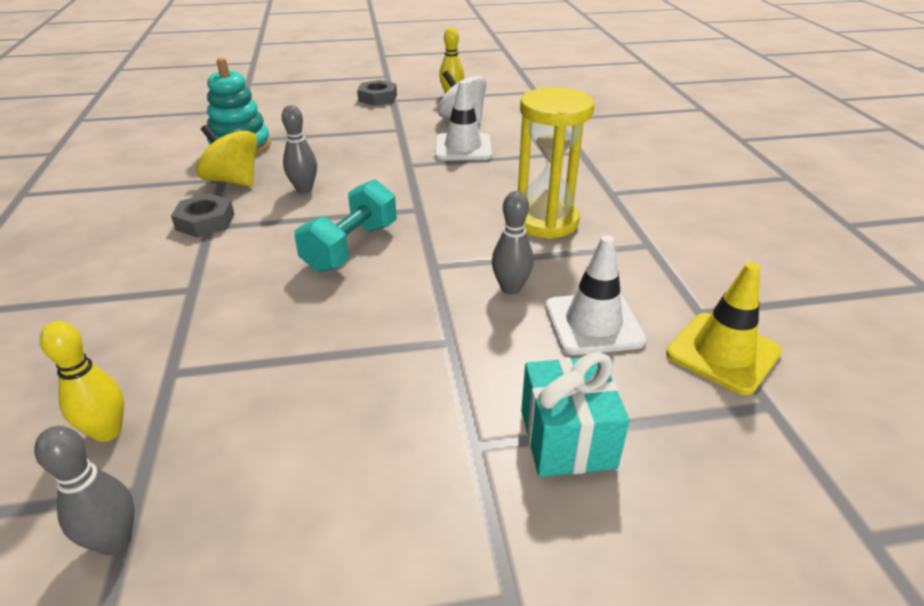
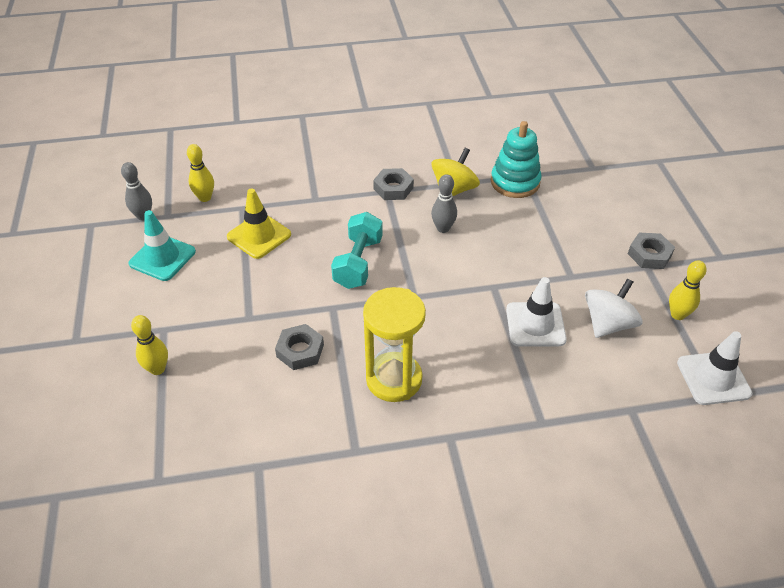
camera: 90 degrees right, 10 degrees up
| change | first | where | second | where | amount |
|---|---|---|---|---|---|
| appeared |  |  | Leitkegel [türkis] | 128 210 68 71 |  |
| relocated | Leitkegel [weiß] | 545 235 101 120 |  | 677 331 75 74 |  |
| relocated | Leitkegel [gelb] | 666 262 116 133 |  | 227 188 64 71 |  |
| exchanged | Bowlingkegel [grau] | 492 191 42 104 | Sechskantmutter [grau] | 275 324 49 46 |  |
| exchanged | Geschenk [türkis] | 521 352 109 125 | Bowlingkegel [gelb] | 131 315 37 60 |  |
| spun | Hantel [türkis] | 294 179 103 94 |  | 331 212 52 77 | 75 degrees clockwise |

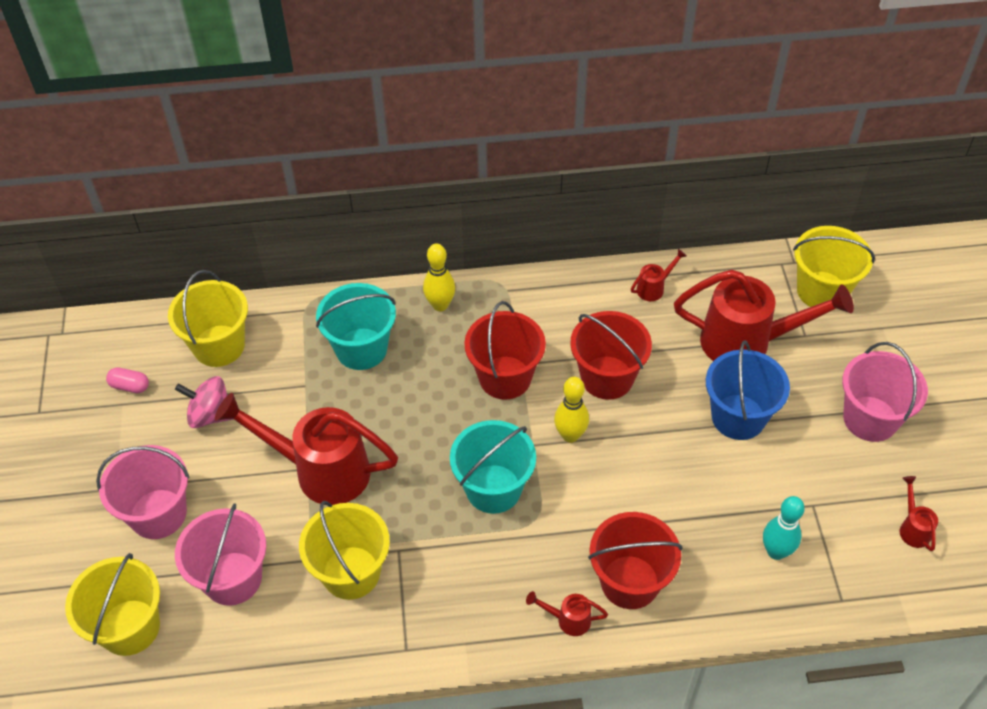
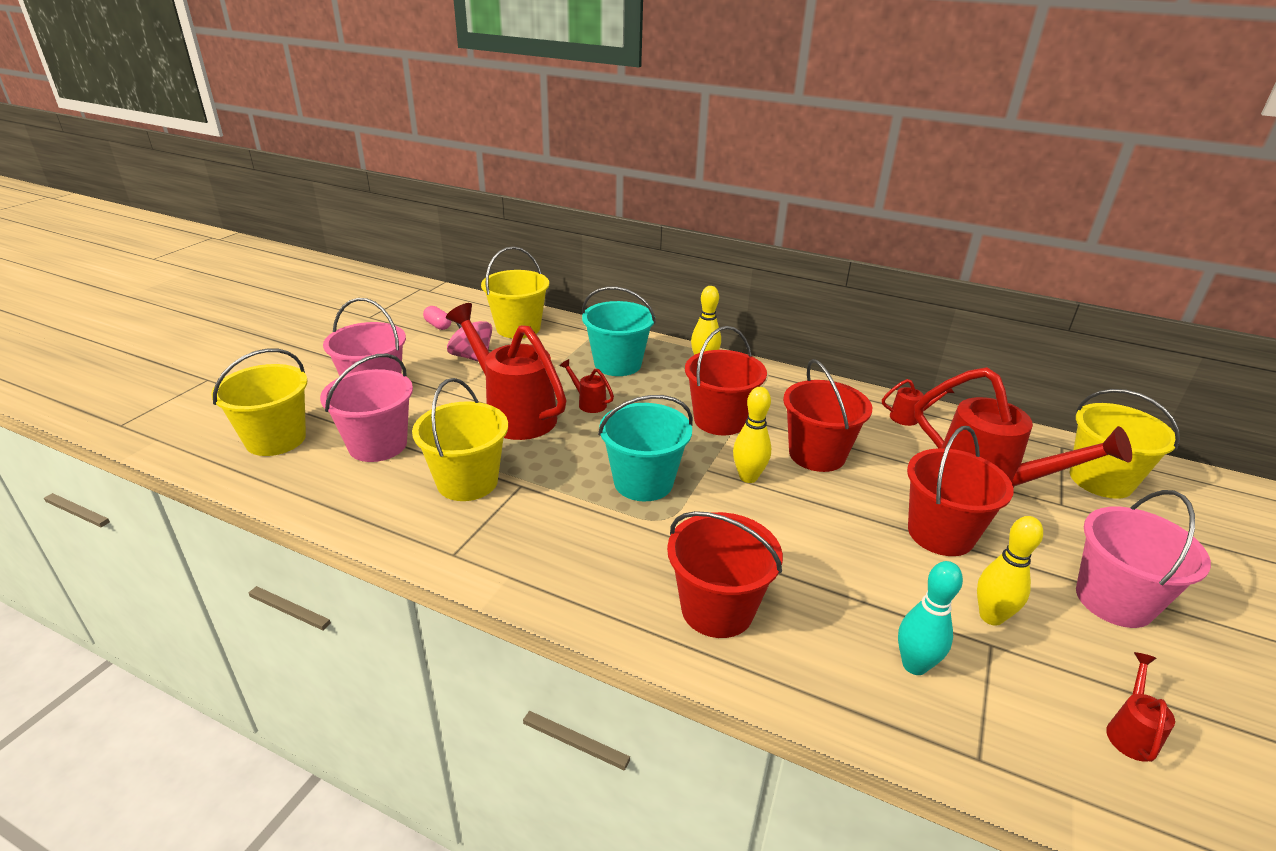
camera: 30 degrees right, 20 degrees down
| change | first | where | second | where | amount |
|---|---|---|---|---|---|
| appeared |  |  | Bowlingkegel [gelb] | 977 516 66 110 |  |
| relocated | Gießkanne [rot] | 526 591 82 45 |  | 559 359 55 54 |  |
| colour | Eimer [blau] | 706 340 84 100 | Eimer [rot] | 907 426 107 130 |  |

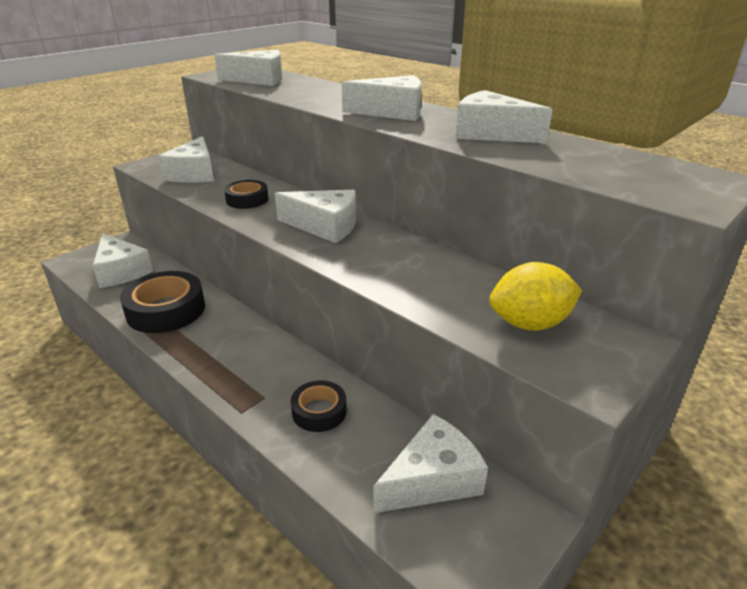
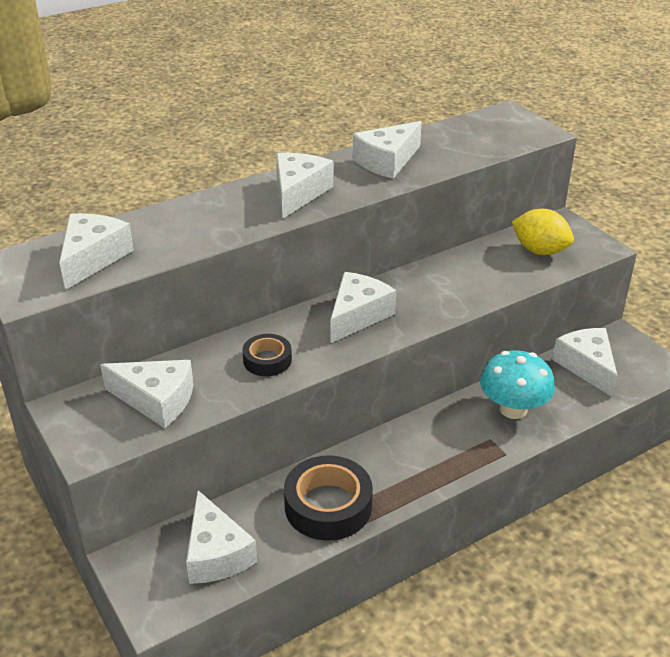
camera: 75 degrees left, 5 degrees up
| change | first | where | second | where | amount |
|---|---|---|---|---|---|
| exchanged | Klebeband [schwarz] | 291 380 56 52 | Pilz [türkis] | 480 350 75 69 |  |
| spun | Käse [weiß] | 93 233 60 55 |  | 186 490 71 94 | 90 degrees clockwise |
| spun | Zitrone [gelb] | 489 262 93 69 |  | 512 209 62 46 | 60 degrees counterclockwise |

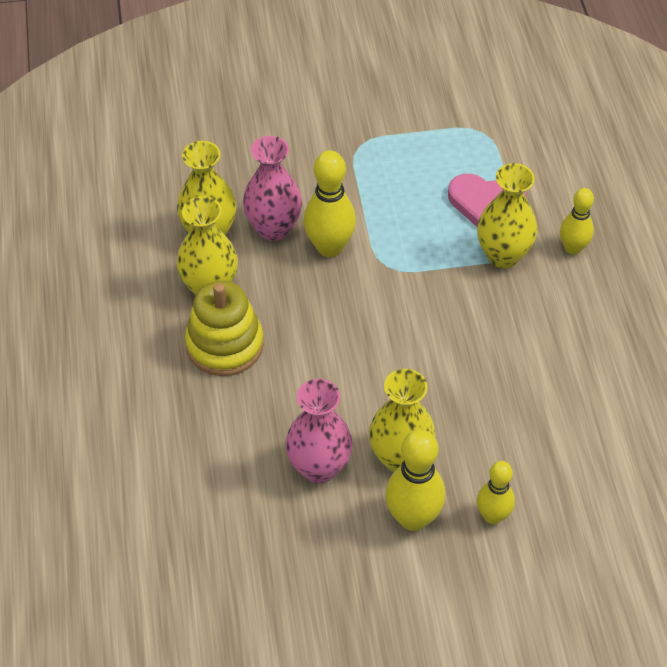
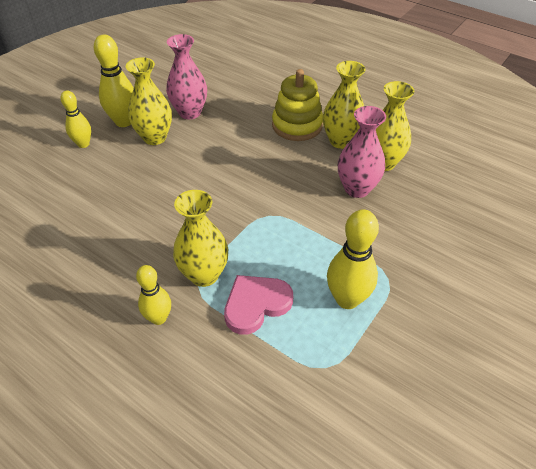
camera: 135 degrees right, 5 degrees down
| change | first | where | second | where | amount |
|---|---|---|---|---|---|
| relocated | Bowlingkegel [gelb] | 304 150 52 107 |  | 327 209 52 100 |  |

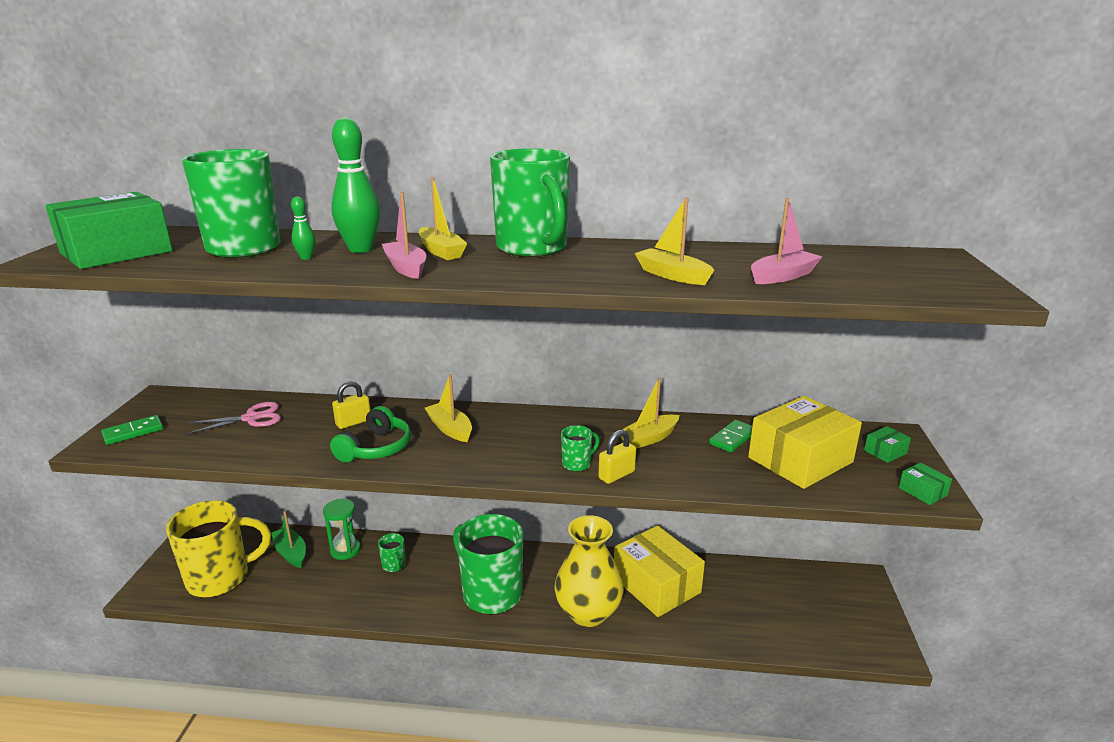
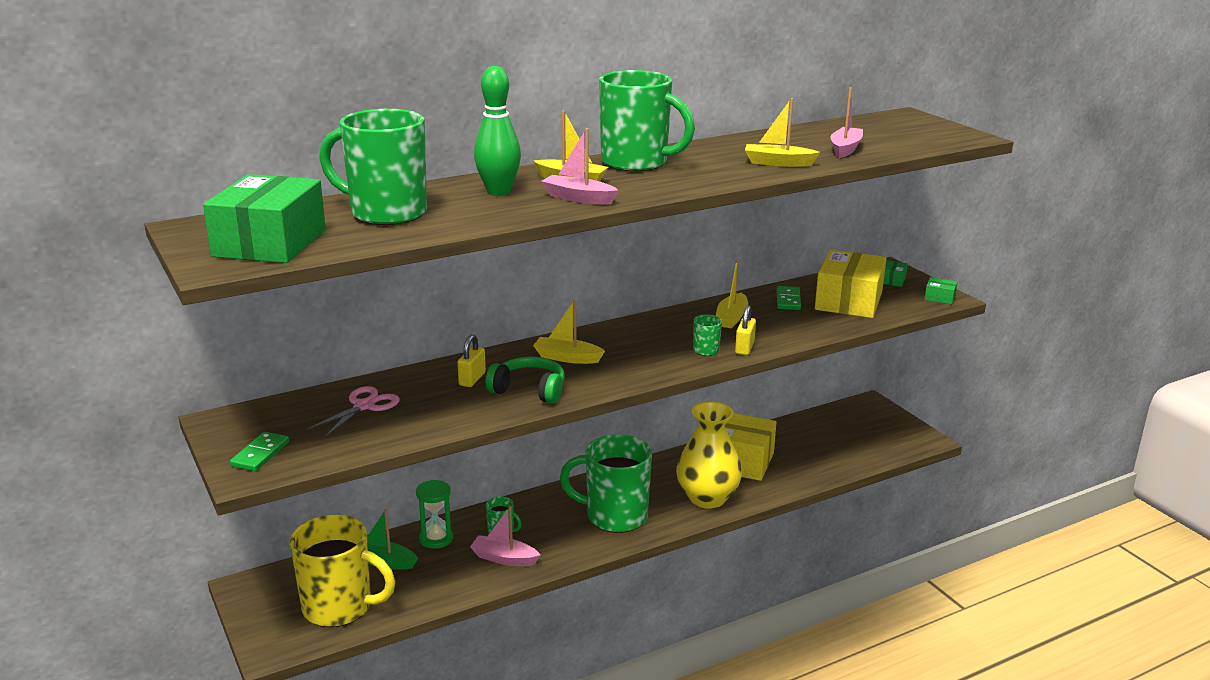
camera: 35 degrees left, 0 degrees up
| change | first | where | second | where | amount |
|---|---|---|---|---|---|
| missing | Bowlingkegel [grün] | 291 197 24 63 |  |  |  |
| appeared |  |  | Boot [rosa] | 470 506 70 60 |  |
| spun | Tasse [gelb] | 166 500 105 98 |  | 290 515 105 112 | 75 degrees clockwise |
| spun | Kopfhörer [grün] | 330 406 81 57 |  | 486 357 79 47 | 60 degrees counterclockwise |

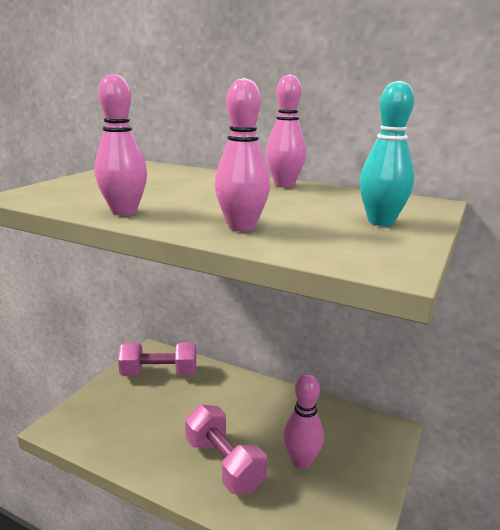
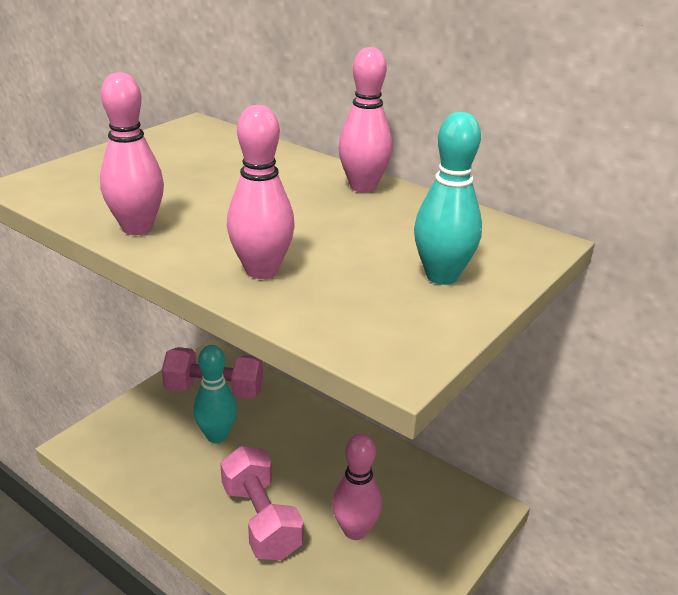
camera: 10 degrees right, 10 degrees up
| change | first | where | second | where | amount |
|---|---|---|---|---|---|
| appeared |  |  | Bowlingkegel [türkis] | 193 345 44 98 |  |

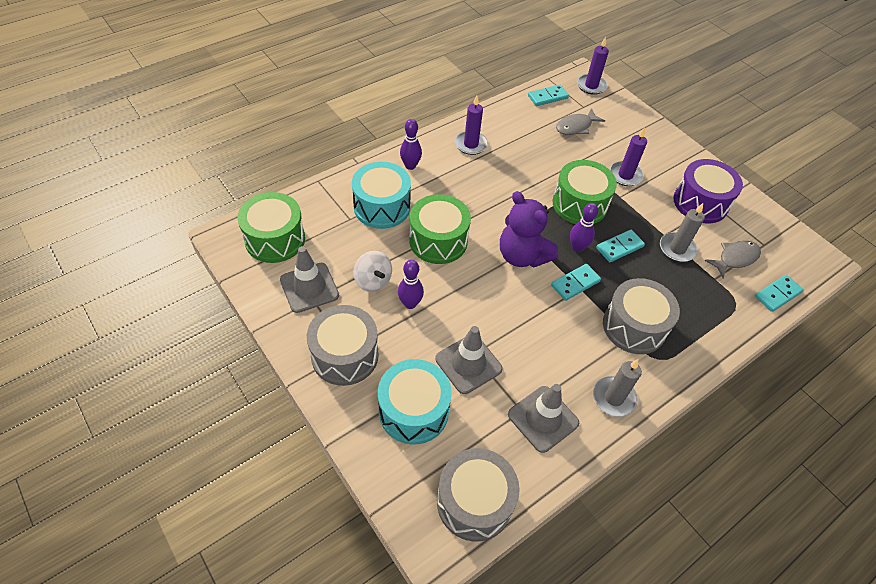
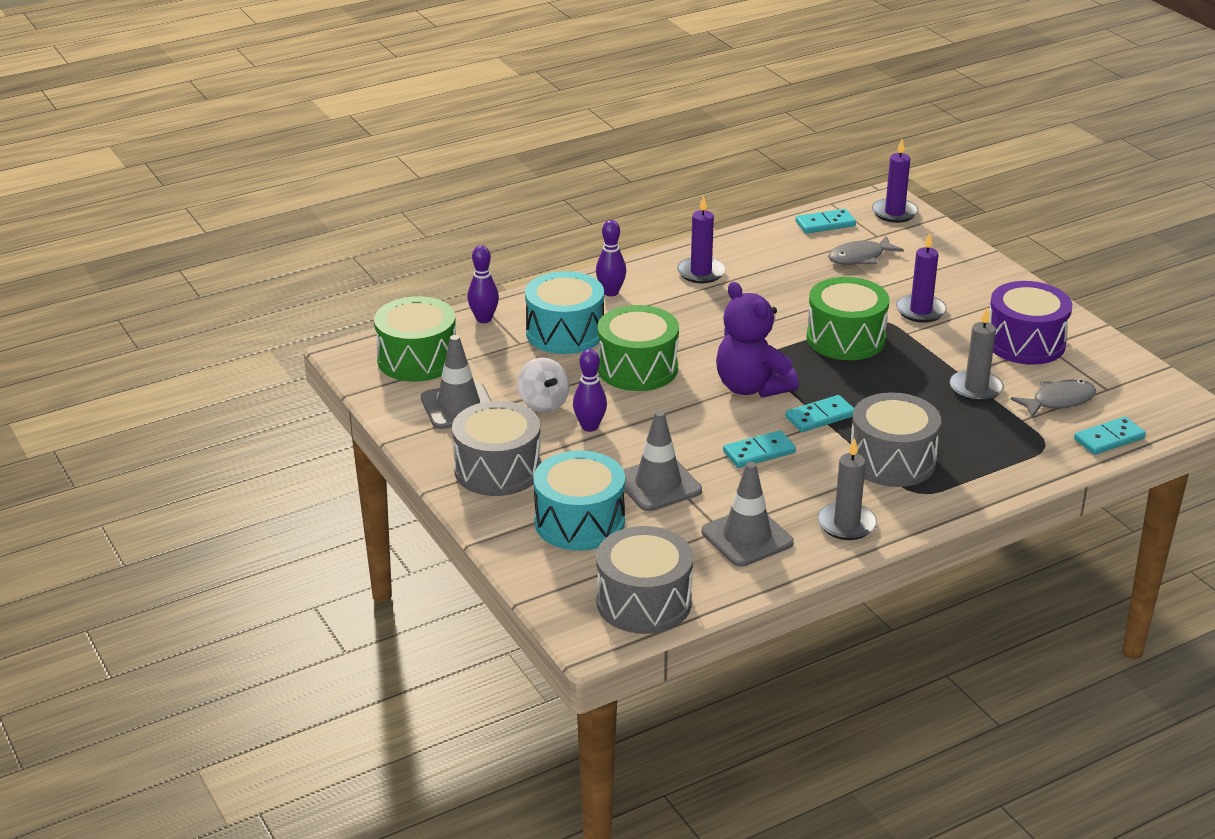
camera: 10 degrees right, 20 degrees down
| change | first | where | second | where | amount |
|---|---|---|---|---|---|
| relocated | Bowlingkegel [lila] | 570 203 28 49 |  | 467 245 32 78 |  |
| relocated | Dominostein [türkis] | 596 230 49 32 |  | 723 430 73 38 |  |

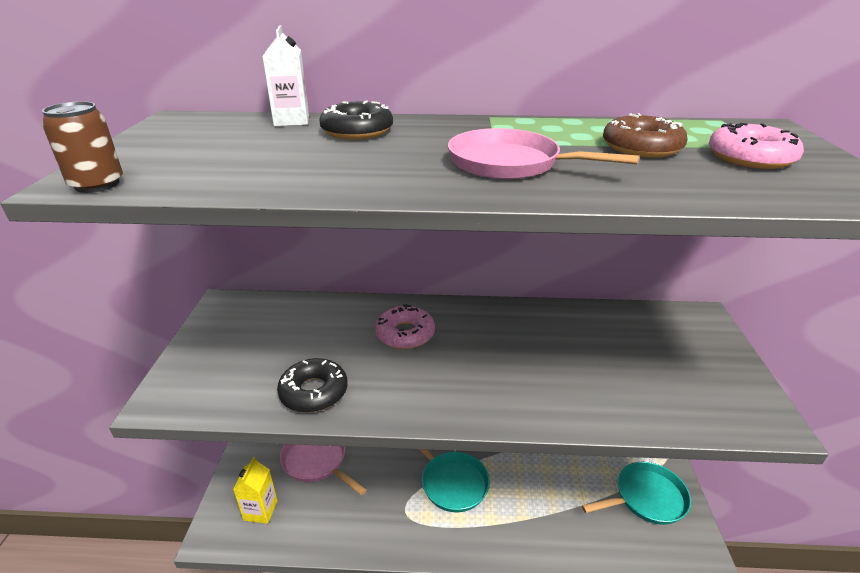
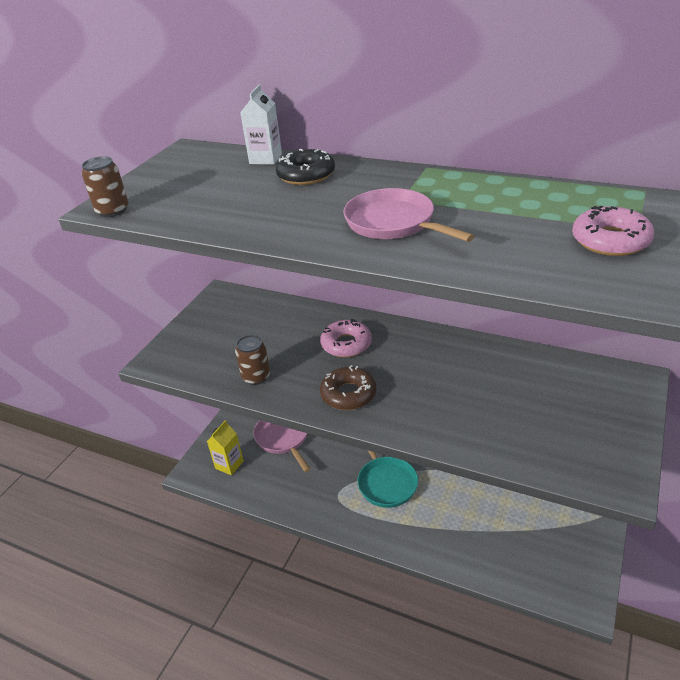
camera: 25 degrees right, 5 degrees up
| change | first | where | second | where | amount |
|---|---|---|---|---|---|
| missing | Pfanne [türkis] | 582 462 109 63 |  |  |  |
| relocated | Donut [braun] | 603 113 85 45 |  | 320 365 56 45 |  |
| exchanged | Donut [schwarz] | 277 358 71 55 | Dose [braun] | 235 335 35 50 |  |

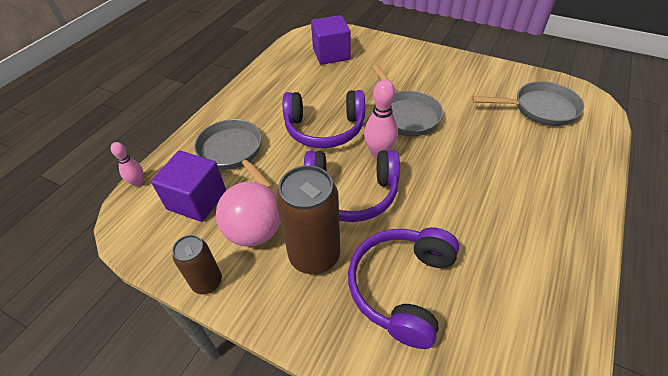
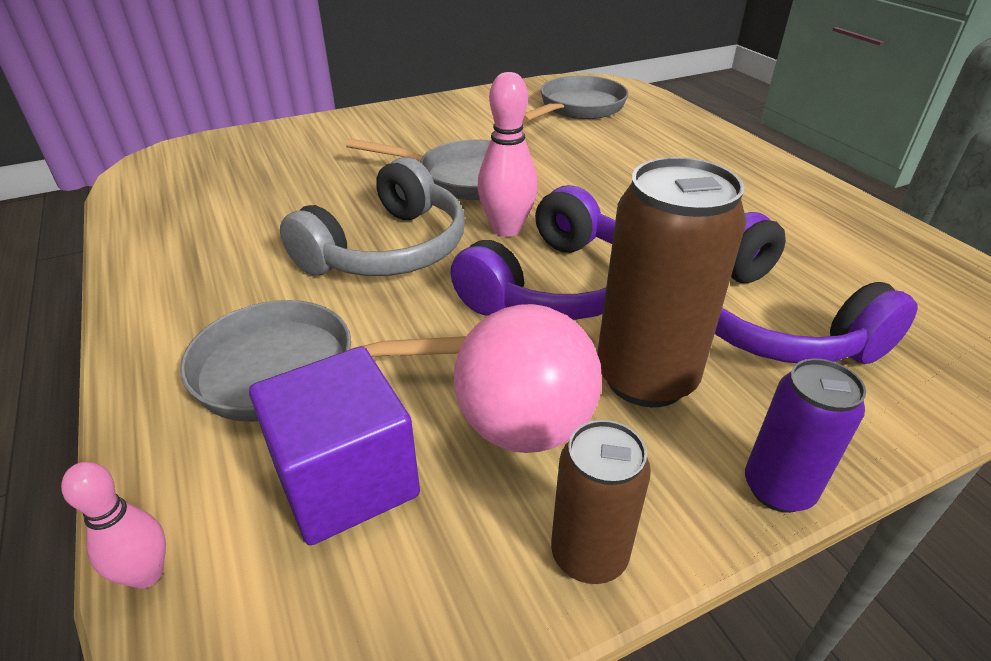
camera: 55 degrees left, 10 degrees down
| change | first | where | second | where | amount |
|---|---|---|---|---|---|
| missing | Kubus [lila] | 311 15 40 50 |  |  |  |
| appeared |  |  | Dose [lila] | 745 359 121 154 |  |
| colour | Kopfhörer [lila] | 282 90 83 58 | Kopfhörer [grau] | 280 157 185 119 |  |

